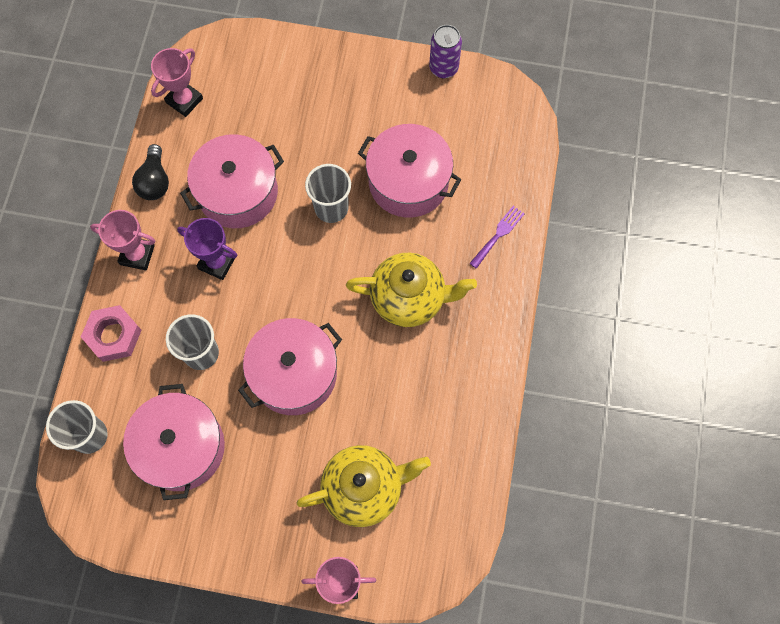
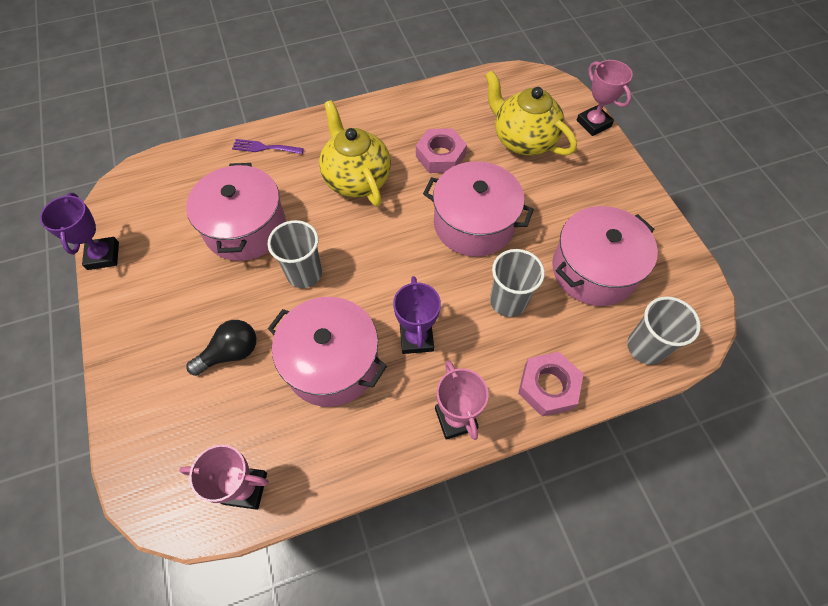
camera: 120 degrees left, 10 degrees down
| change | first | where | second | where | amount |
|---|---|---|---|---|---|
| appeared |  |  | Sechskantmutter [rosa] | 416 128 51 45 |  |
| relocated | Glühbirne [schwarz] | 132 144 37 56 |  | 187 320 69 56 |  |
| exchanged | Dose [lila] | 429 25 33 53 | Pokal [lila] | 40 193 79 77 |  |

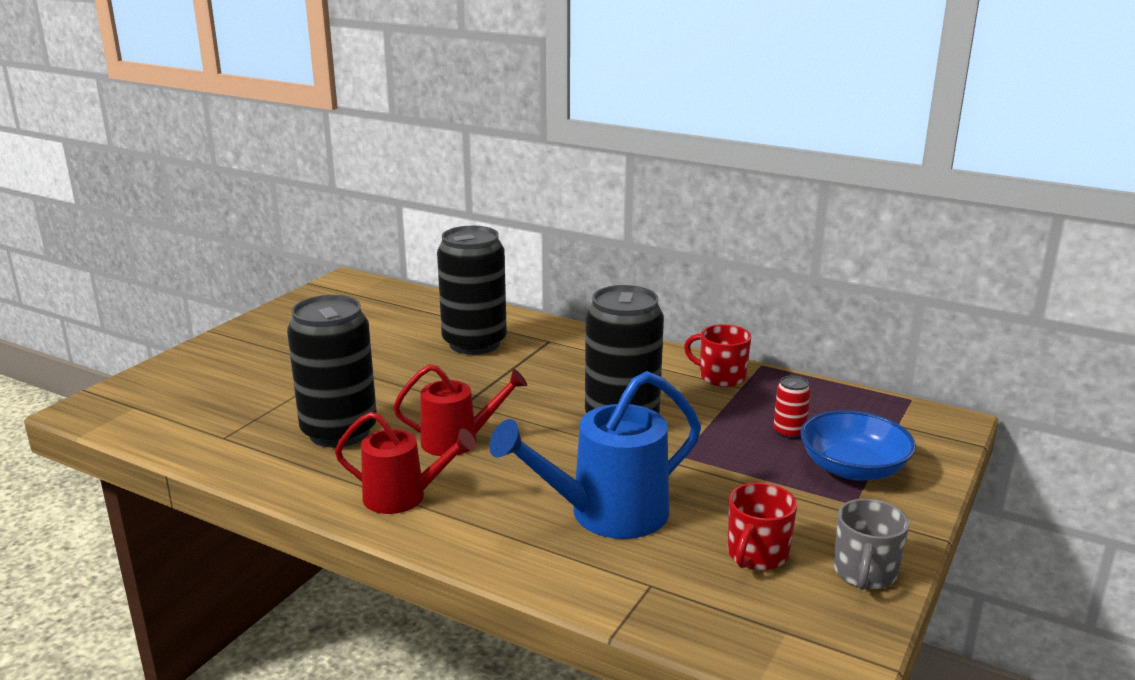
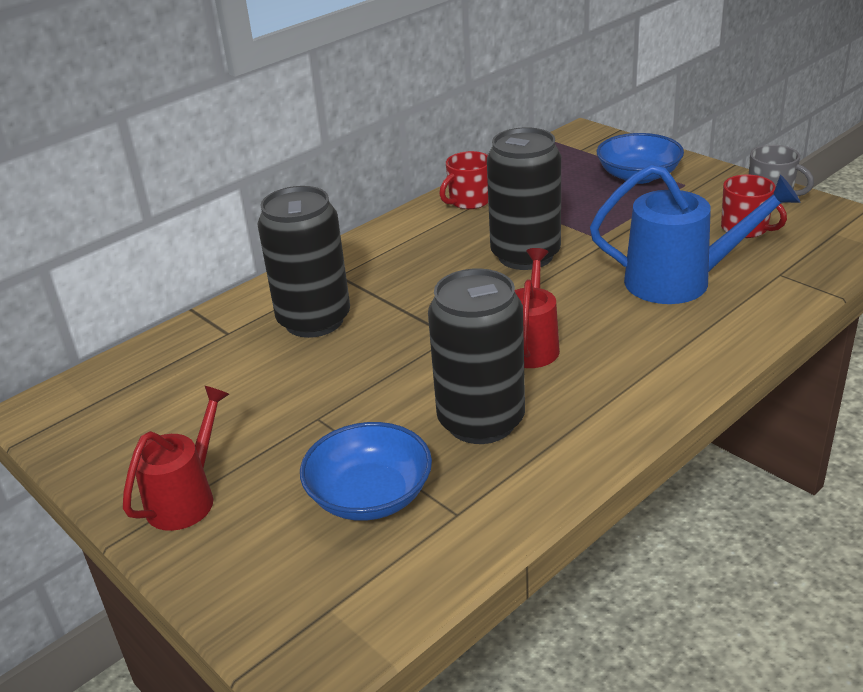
camera: 70 degrees left, 10 degrees up
| change | first | where | second | where | amount |
|---|---|---|---|---|---|
| missing | Dose [rot] | 773 376 37 63 |  |  |  |
| appeared |  |  | Schüssel [blau] | 300 422 132 99 |  |
| relocated | Gießkanne [rot] | 335 412 141 102 |  | 123 386 106 145 |  |
| spun | Gießkanne [blau] | 489 371 212 168 |  | 590 164 210 140 | 75 degrees counterclockwise |

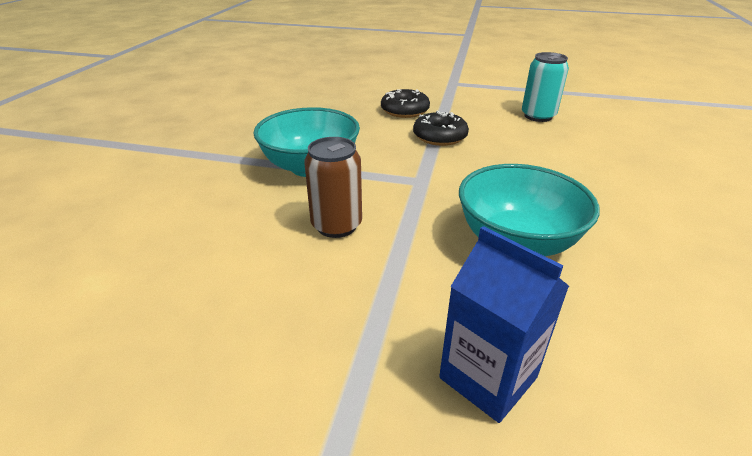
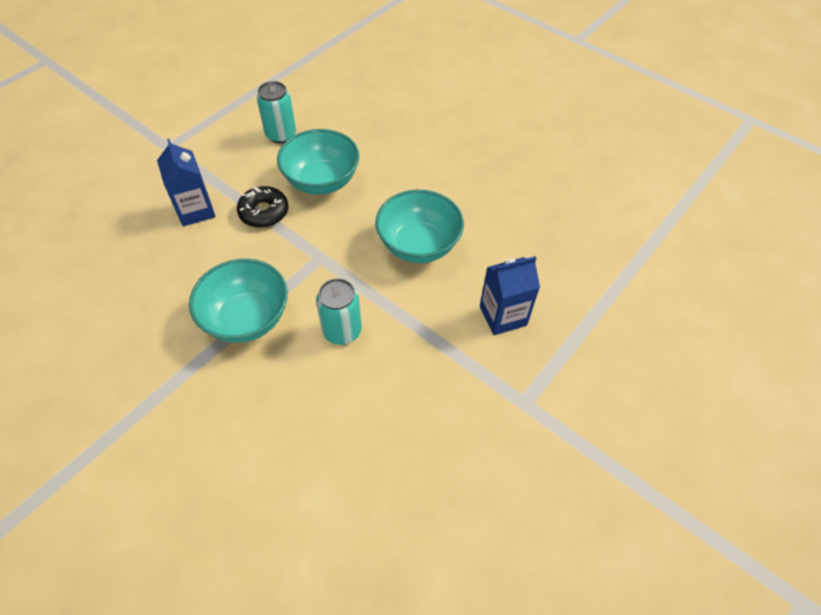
camera: 65 degrees left, 20 degrees up
| change | first | where | second | where | amount |
|---|---|---|---|---|---|
| appeared |  |  | Schüssel [türkis] | 277 129 83 66 |  |
| exchanged | Donut [schwarz] | 381 89 49 29 | Getränkekarton [blau] | 157 139 59 87 |  |
| colour | Dose [braun] | 304 137 58 101 | Dose [türkis] | 316 278 46 67 |  |

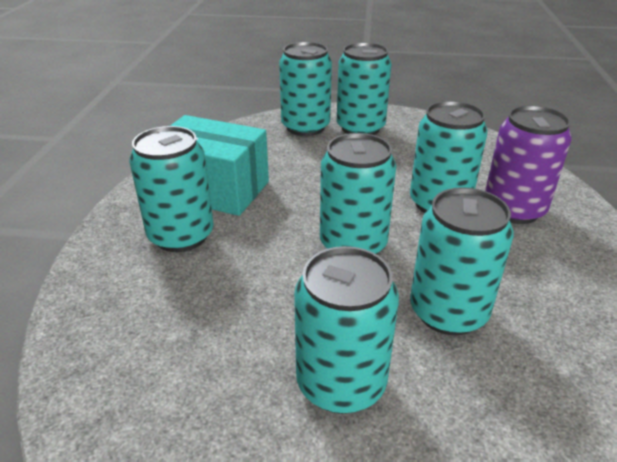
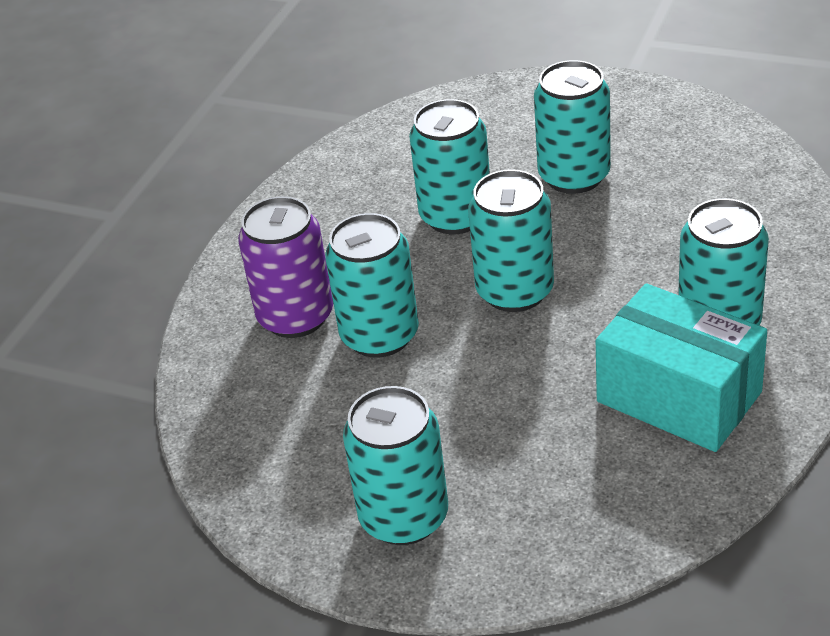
camera: 160 degrees left, 5 degrees up
| change | first | where | second | where | amount |
|---|---|---|---|---|---|
| missing | Dose [türkis] | 279 42 53 94 |  |  |  |

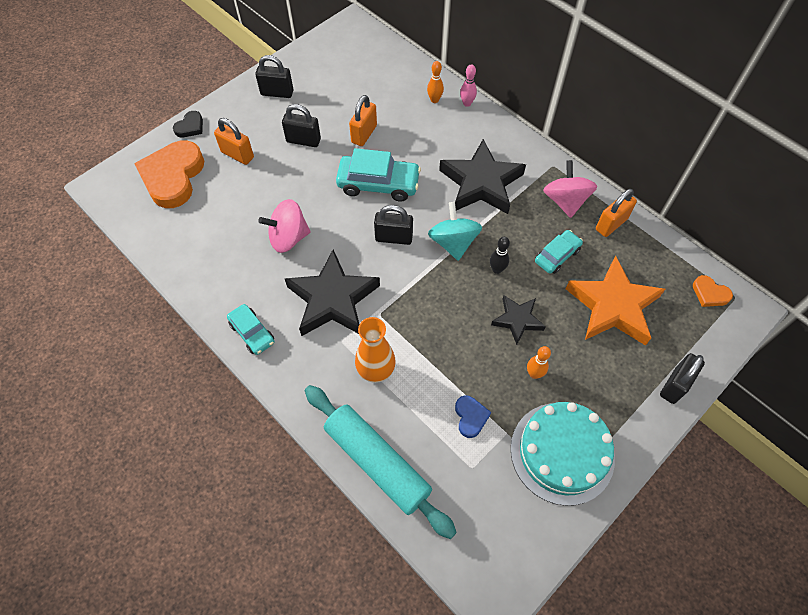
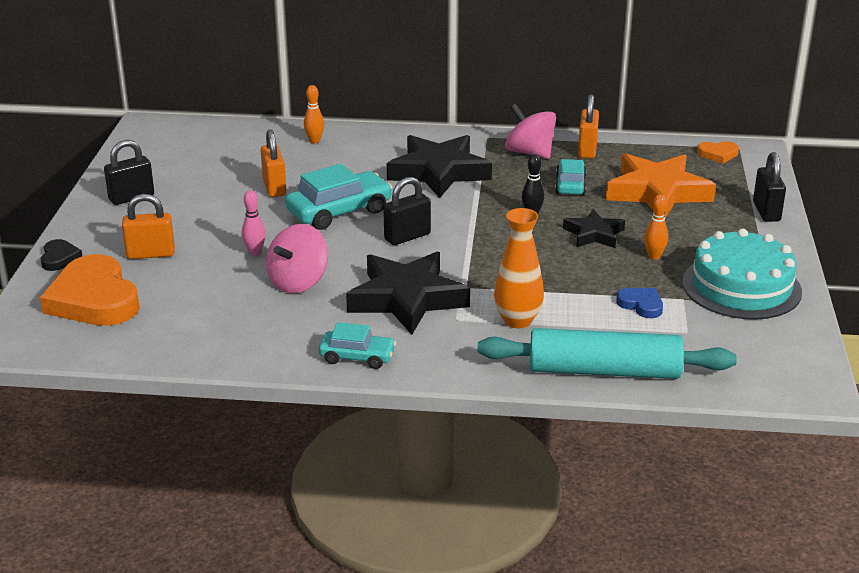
camera: 40 degrees left, 30 degrees down
| change | first | where | second | where | amount |
|---|---|---|---|---|---|
| missing | Vorhängeschloss [schwarz] | 282 104 39 43 |  |  |  |
| missing | Kreisel [türkis] | 428 202 54 59 |  |  |  |
| relocated | Bowlingkegel [rosa] | 460 64 17 43 |  | 242 190 24 66 |  |

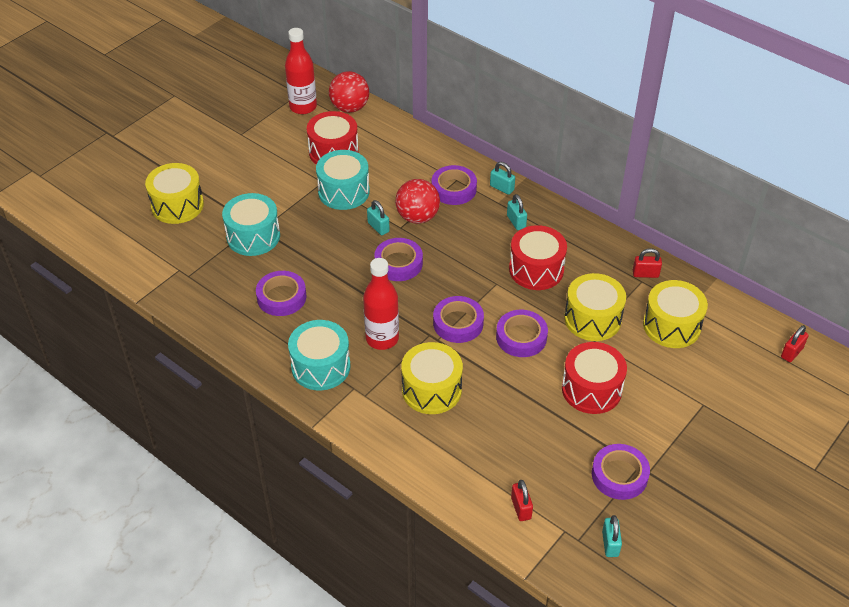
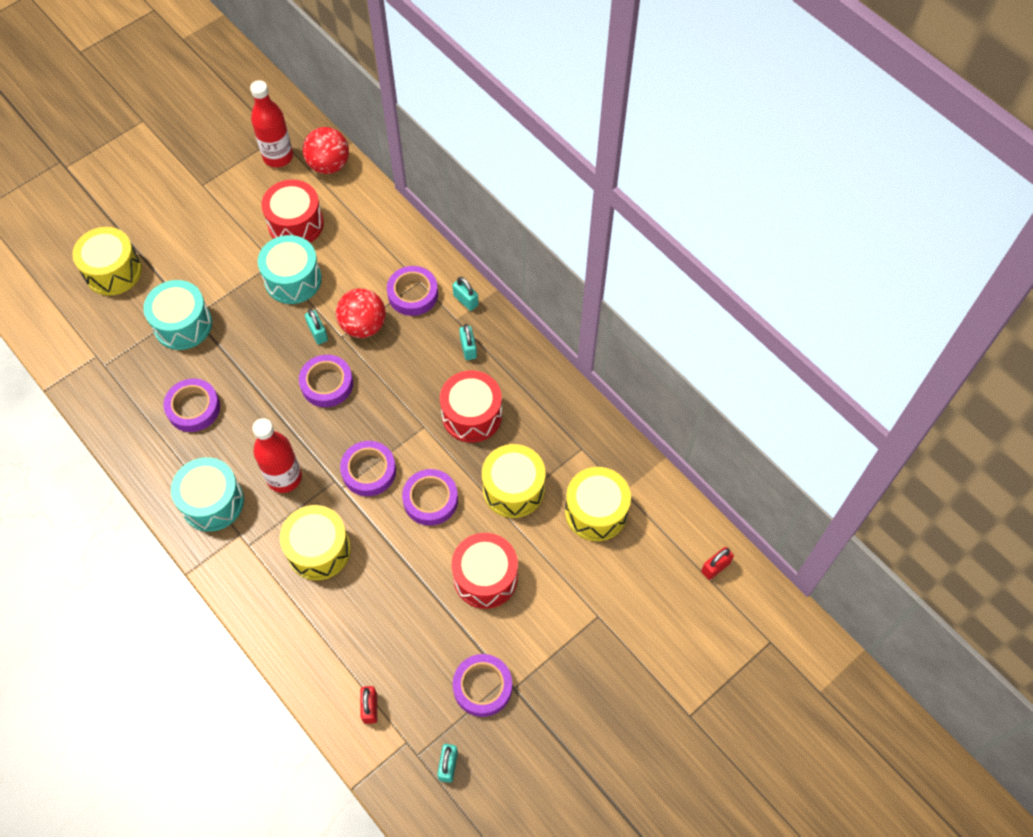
camera: 10 degrees right, 15 degrees up
| change | first | where | second | where | amount |
|---|---|---|---|---|---|
| missing | Vorhängeschloss [rot] | 633 248 29 30 |  |  |  |

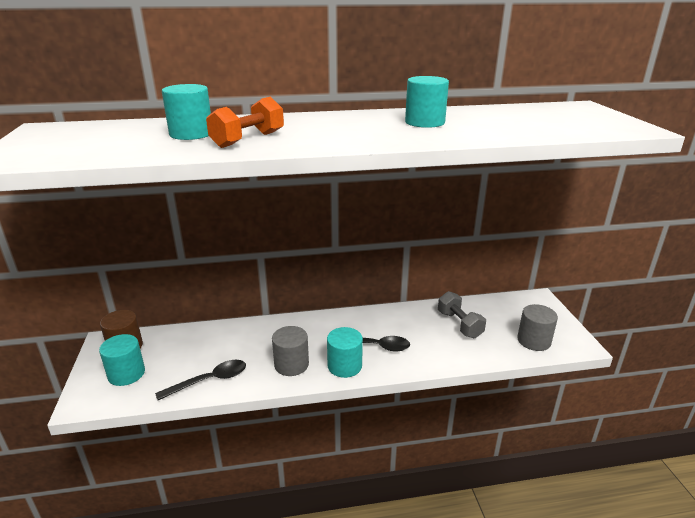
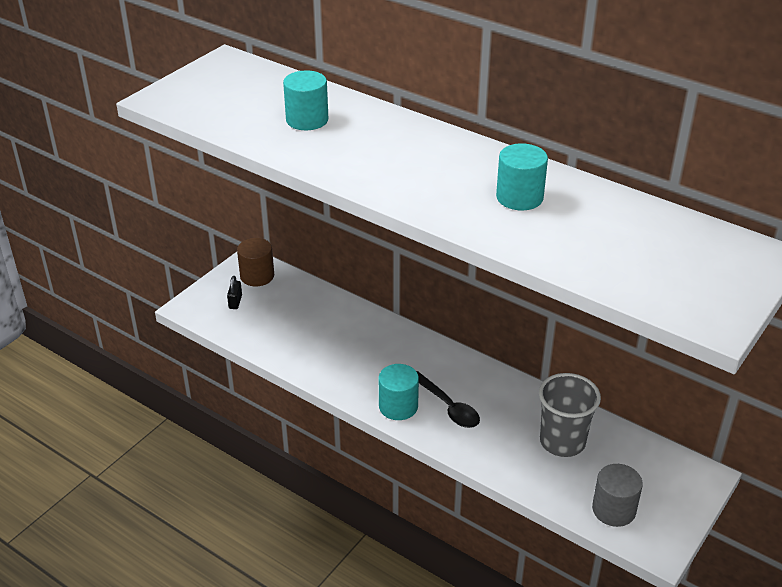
camera: 45 degrees right, 10 degrees up
| change | first | where | second | where | amount |
|---|---|---|---|---|---|
| missing | Löffel [schwarz] | 155 360 91 40 |  |  |  |
| missing | Hantel [orange] | 206 97 78 51 |  |  |  |
| missing | Vollzylinder [grau] | 272 326 37 50 |  |  |  |
| exchanged | Vollzylinder [türkis] | 99 334 46 52 | Vorhängeschloss [schwarz] | 227 276 15 33 |  |
| exchanged | Hantel [grau] | 438 291 48 47 | Becher [grau] | 539 373 62 84 |  |

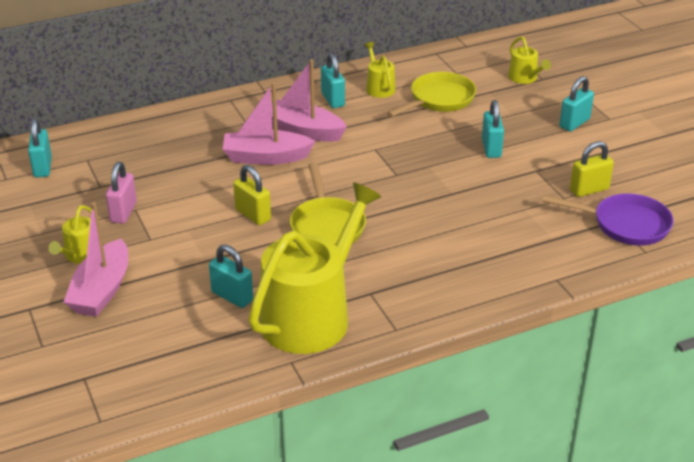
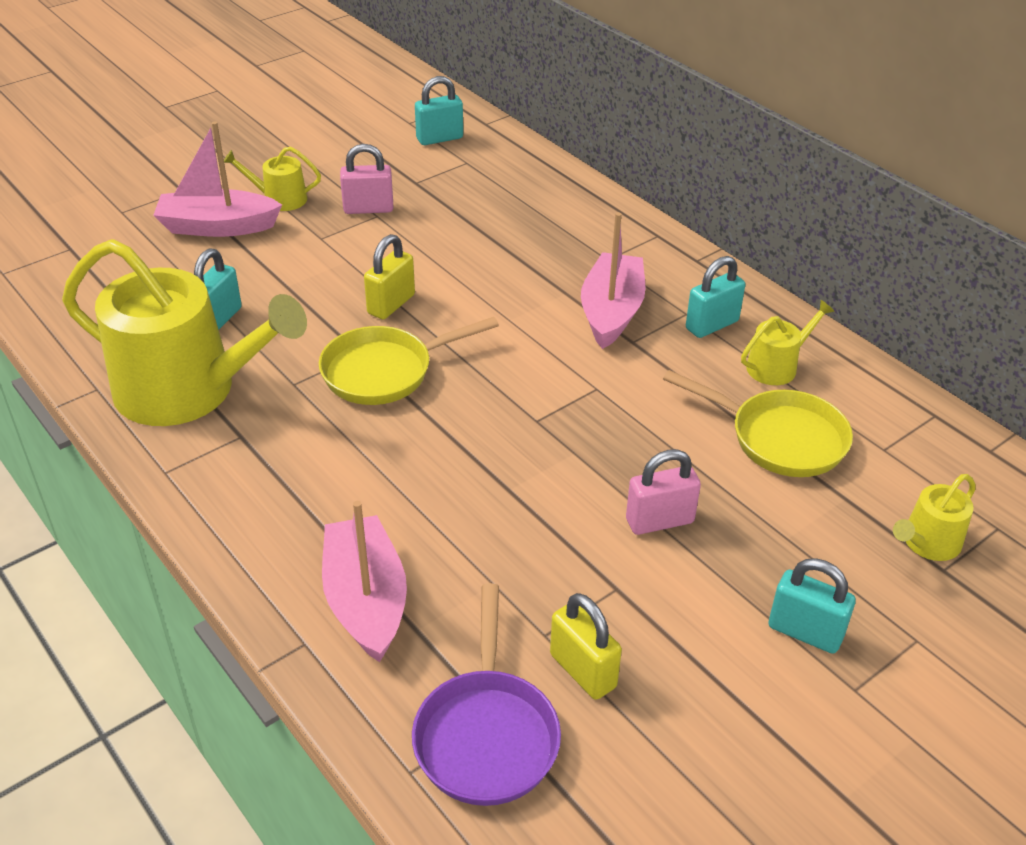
camera: 75 degrees right, 5 degrees up
| change | first | where | second | where | amount |
|---|---|---|---|---|---|
| relocated | Boot [rosa] | 222 82 93 83 |  | 322 501 85 161 |  |
| colour | Vorhängeschloss [türkis] | 482 100 22 58 | Vorhängeschloss [rosa] | 626 449 75 86 |  |

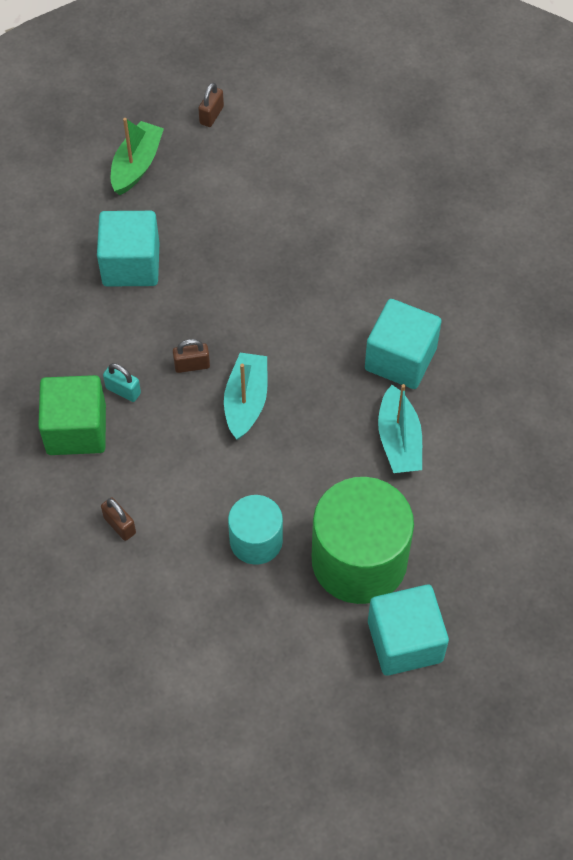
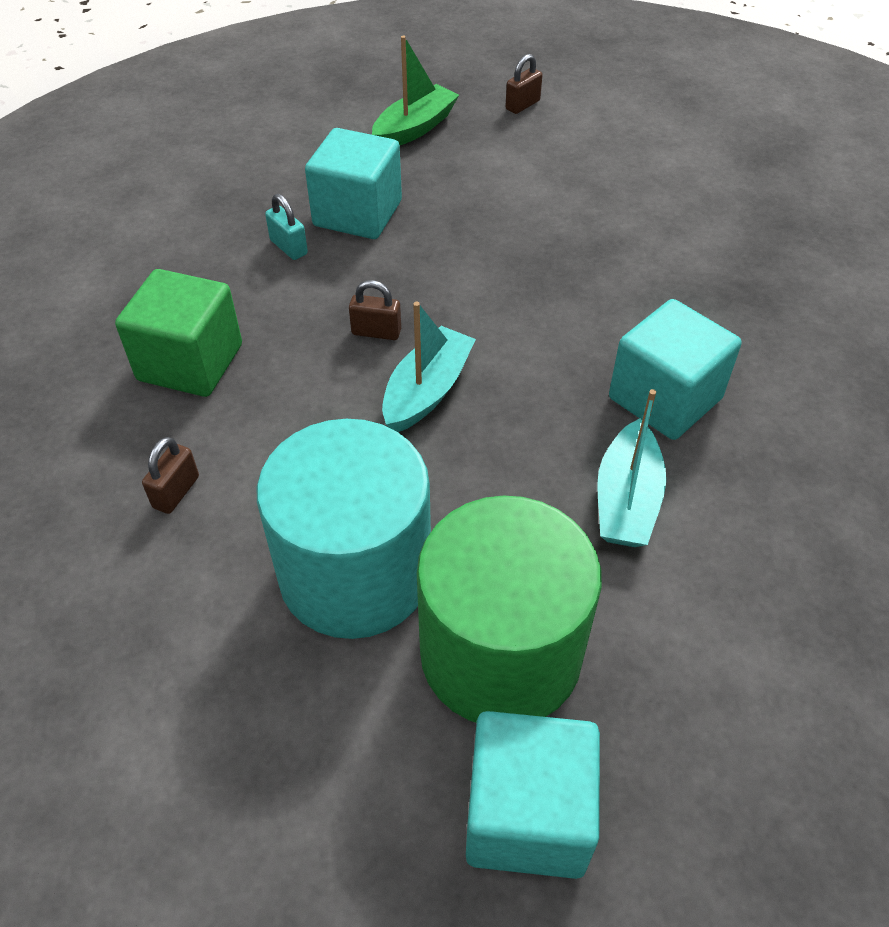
camera: 20 degrees right, 10 degrees down
| change | first | where | second | where | amount |
|---|---|---|---|---|---|
| relocated | Vorhängeschloss [türkis] | 103 363 38 39 |  | 265 194 43 66 |  |
| spun | Vorhängeschloss [braun] | 101 497 35 44 |  | 142 437 57 77 | 45 degrees clockwise |
| size | Vollzylinder [türkis] | 228 495 55 70 |  | 257 419 174 220 | x1.79 |

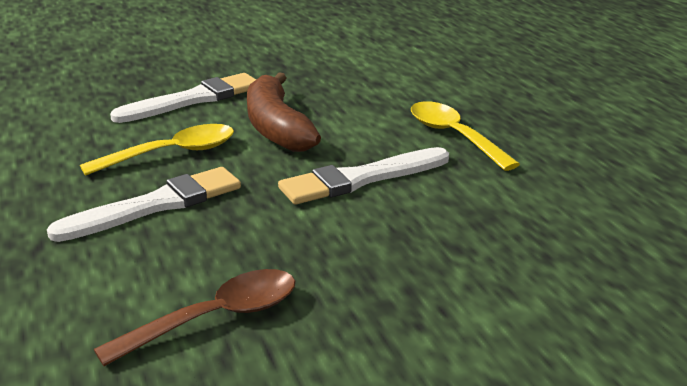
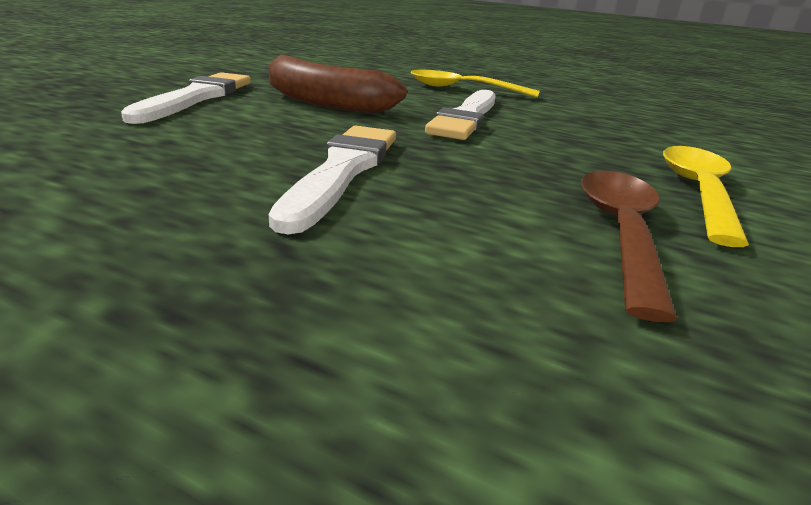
camera: 45 degrees left, 0 degrees up
| change | first | where | second | where | amount |
|---|---|---|---|---|---|
| relocated | Löffel [gelb] | 80 124 154 52 |  | 663 146 86 101 |  |

